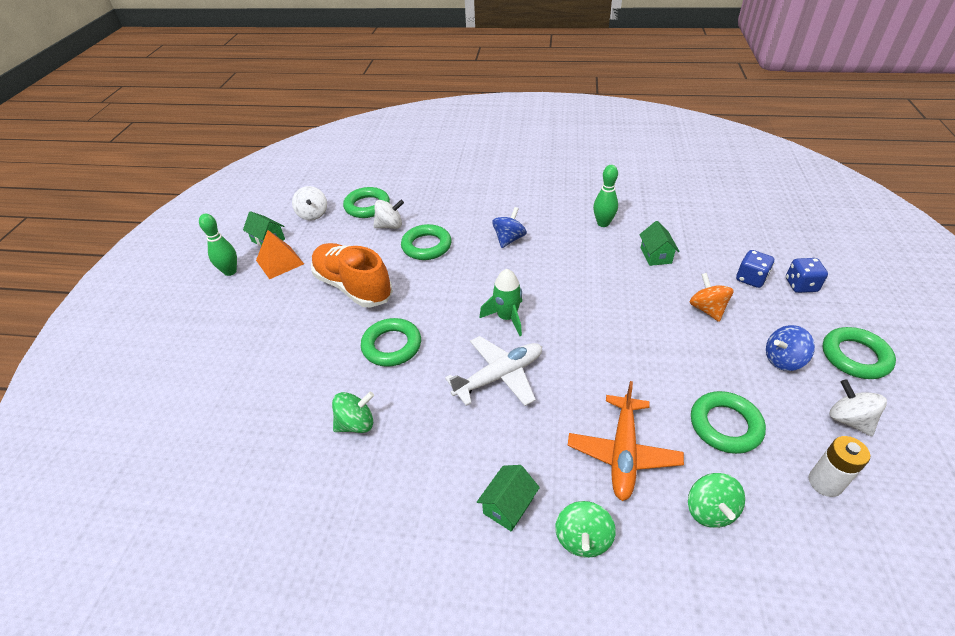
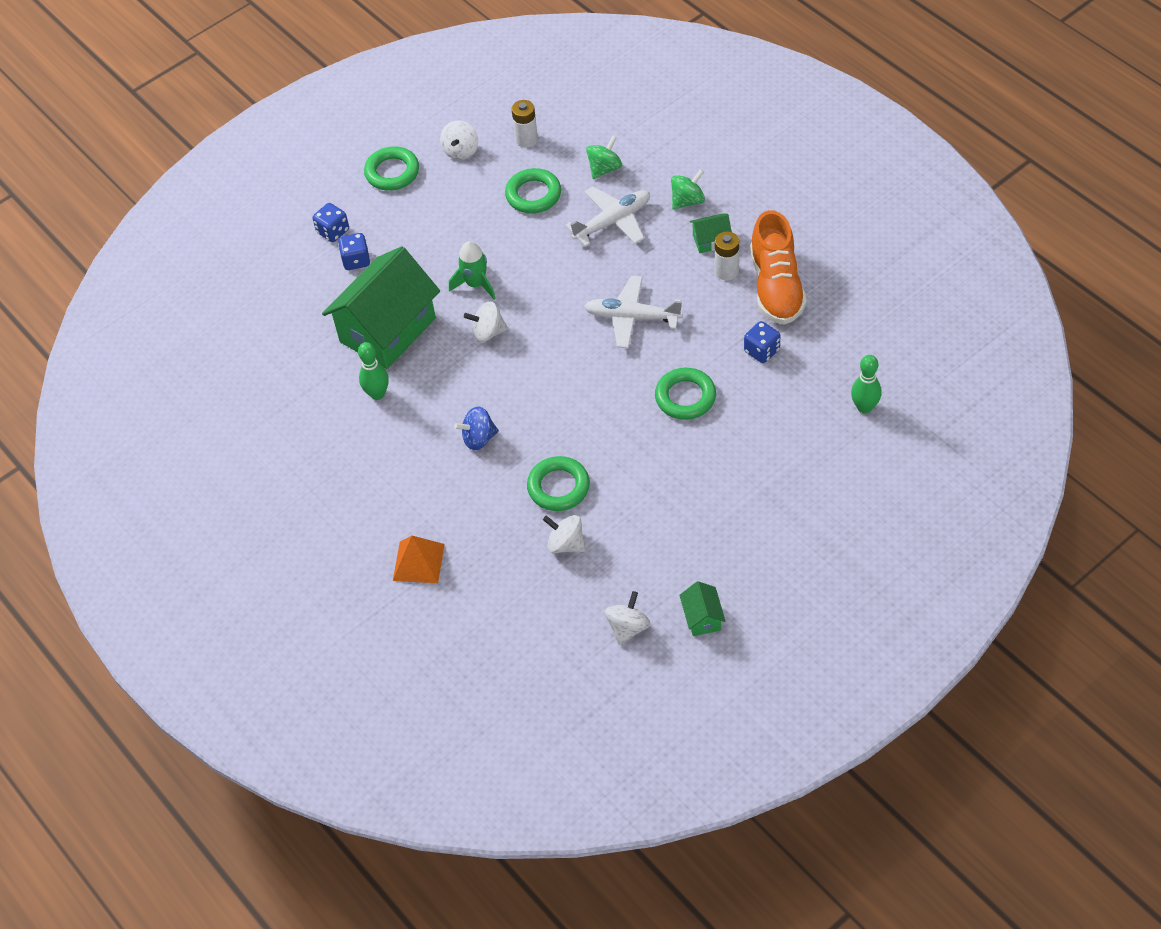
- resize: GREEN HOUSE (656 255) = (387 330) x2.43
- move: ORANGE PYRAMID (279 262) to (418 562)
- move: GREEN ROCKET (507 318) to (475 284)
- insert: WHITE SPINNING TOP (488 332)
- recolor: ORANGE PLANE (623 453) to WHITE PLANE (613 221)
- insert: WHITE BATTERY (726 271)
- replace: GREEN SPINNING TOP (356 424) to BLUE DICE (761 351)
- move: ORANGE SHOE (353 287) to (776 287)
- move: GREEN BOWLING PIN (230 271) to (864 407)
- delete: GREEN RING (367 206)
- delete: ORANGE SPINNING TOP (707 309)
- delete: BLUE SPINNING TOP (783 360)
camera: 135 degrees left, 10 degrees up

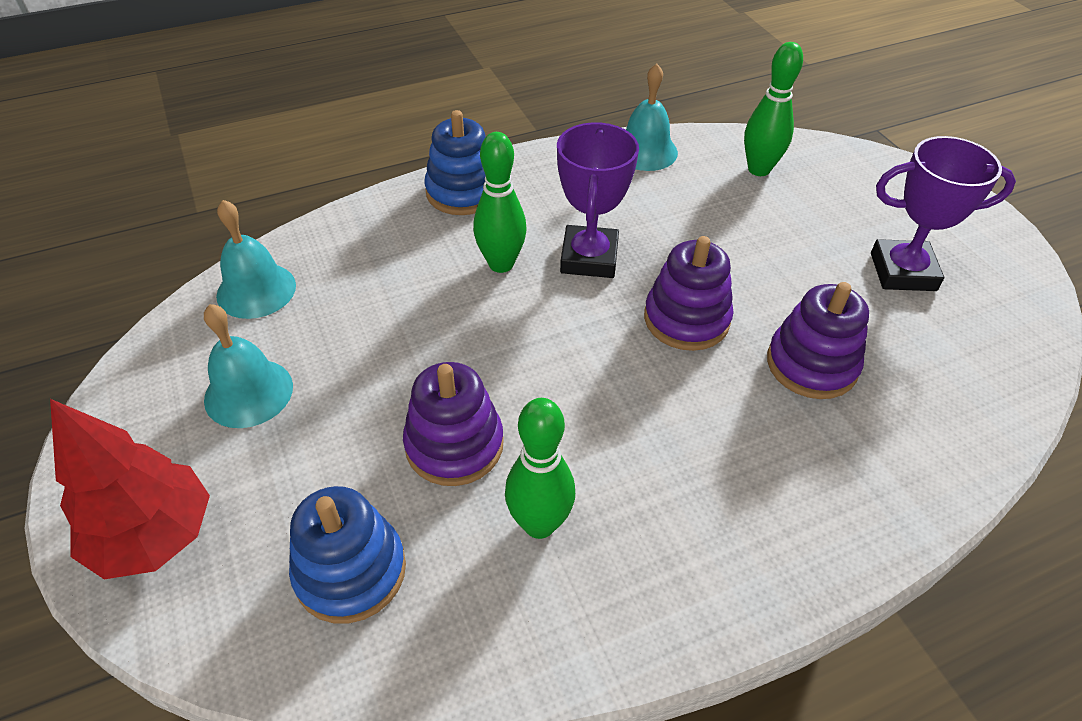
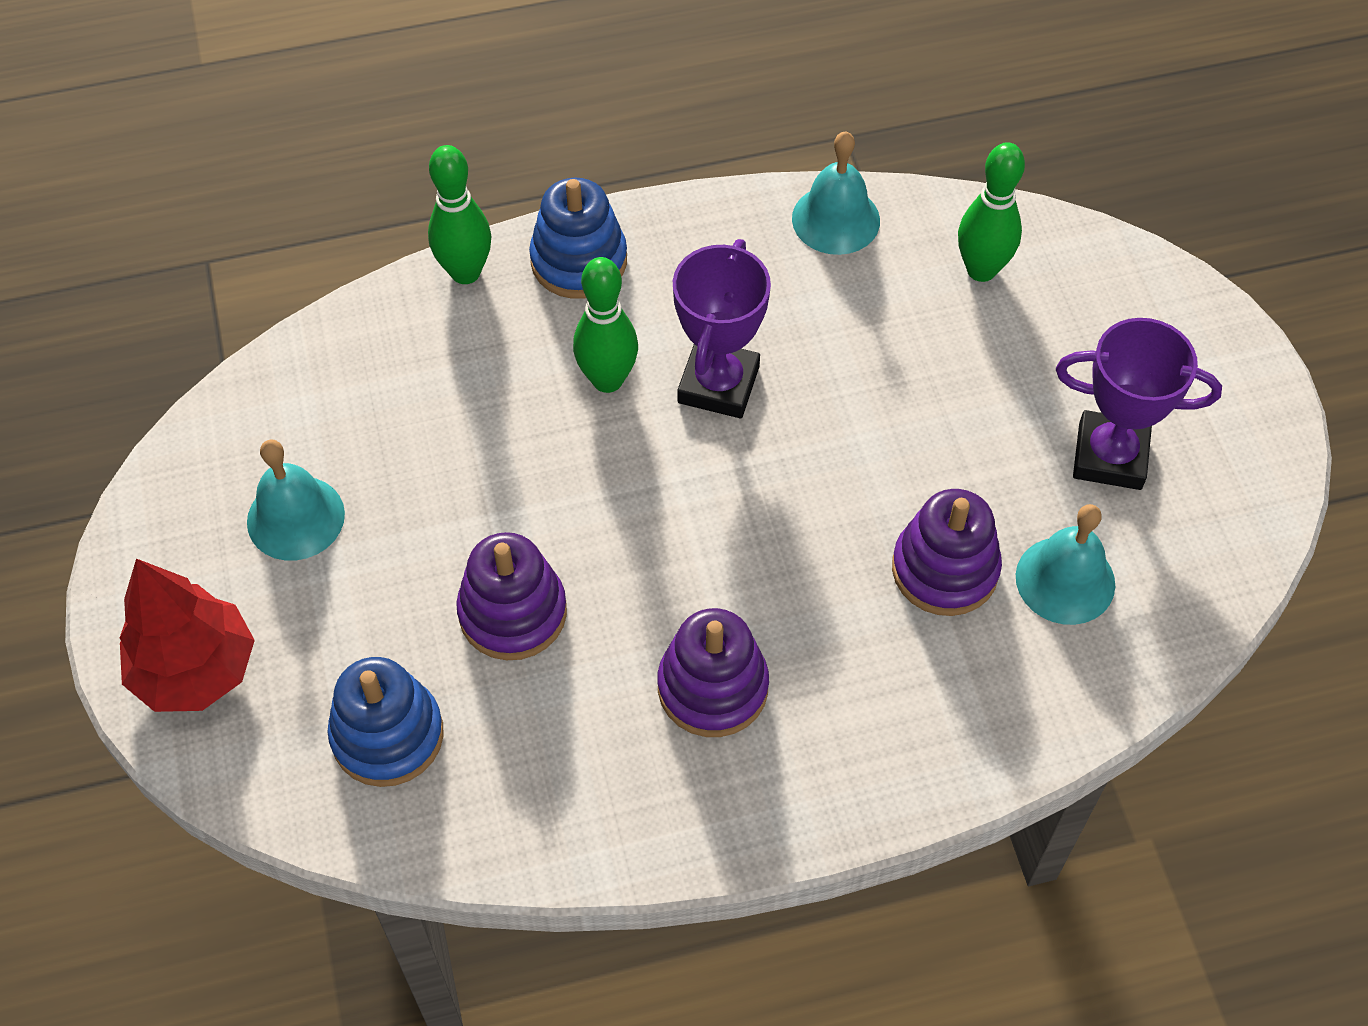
- move: GREEN BOWLING PIN (539 524) to (465 272)
- move: PURPLE STACKING TOY (686 319) to (712 687)
- move: TURQUOISE BELL (256 290) to (1065 580)
camera: 10 degrees right, 10 degrees up

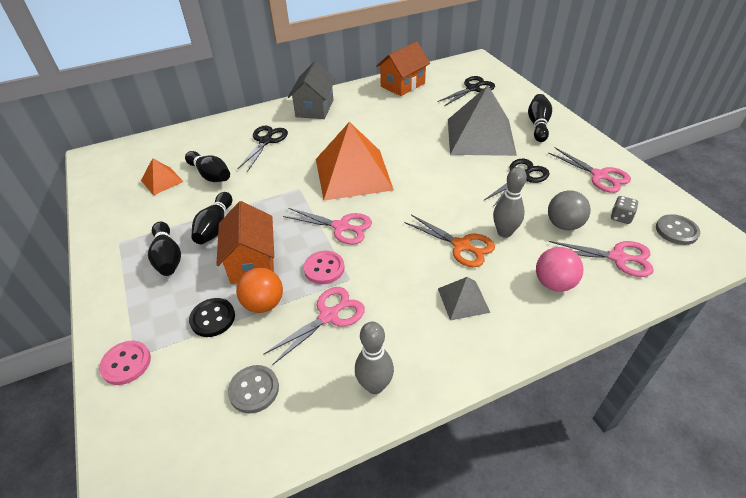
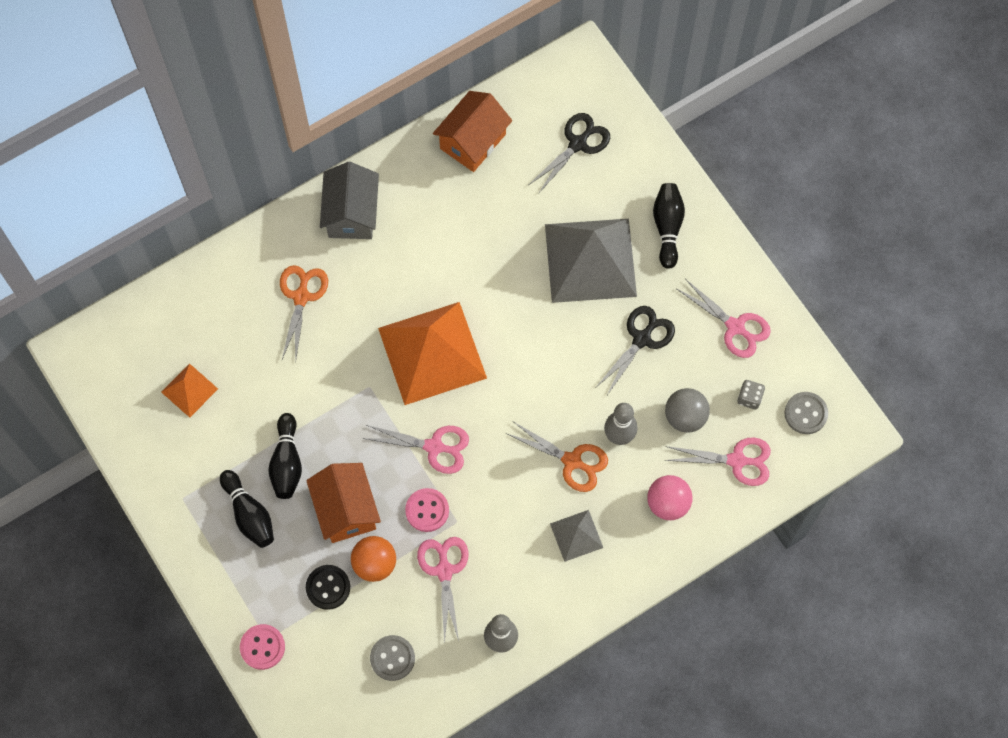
- recolor: BLACK SCISSORS (266 141) to ORANGE SCISSORS (301 297)
- rotate: PINK SCISSORS (329 316) = (444 571) 45 degrees counterclockwise
- delete: BLACK BOWLING PIN (210 175)
camera: 10 degrees left, 25 degrees up

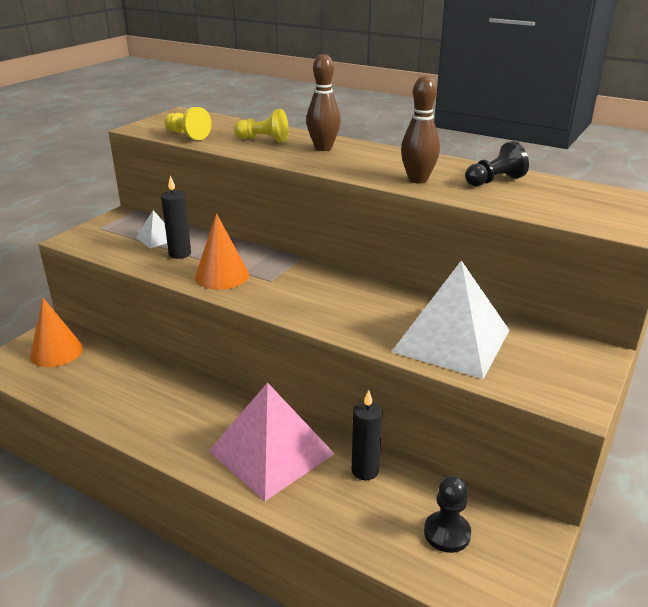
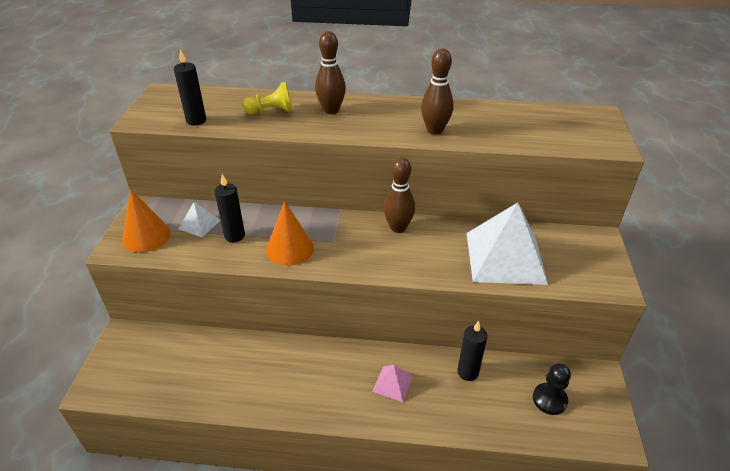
- move: ORANGE CONE (56 352) to (146 236)
- replace: YELLOW PAWN (187 135) to BLACK CANDLE (196 121)
- resize: PINK PYRAMID (271 452) = (392 383) x0.44
- insert: BROWN BOWLING PIN (398 228)
- delete: BLACK PAWN (494 181)
camera: 25 degrees left, 10 degrees up

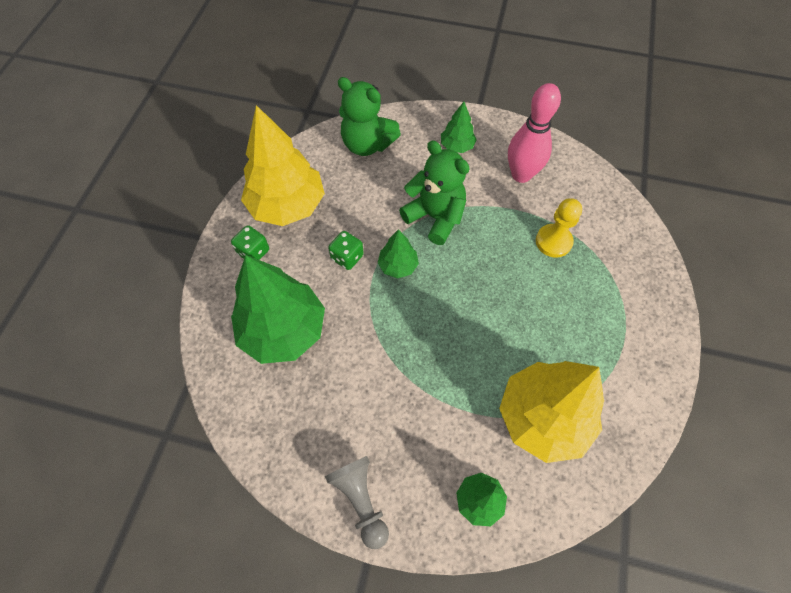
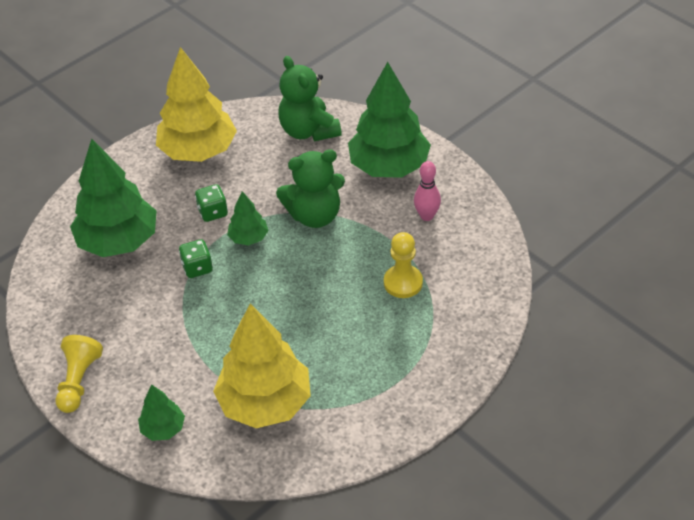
- recolor: GREY PAWN (361 500) to YELLOW PAWN (79 381)
- move: GREEN DICE (253 252) to (197 268)
- rotate: GREEN TEDDY BEAR (435 217) = (315 215) 90 degrees clockwise
- resize: GREEN TREE (457 146) = (389 166) x2.09
- resize: PINK BOWLING PIN (521 175) = (427 216) x0.61
camera: 35 degrees right, 15 degrees down

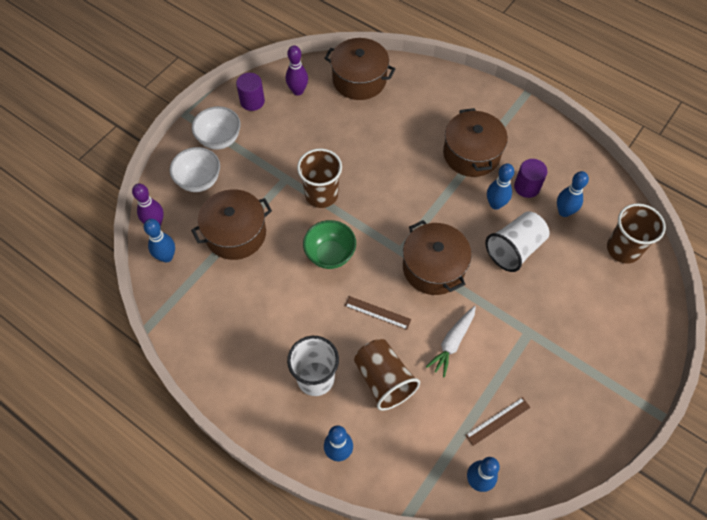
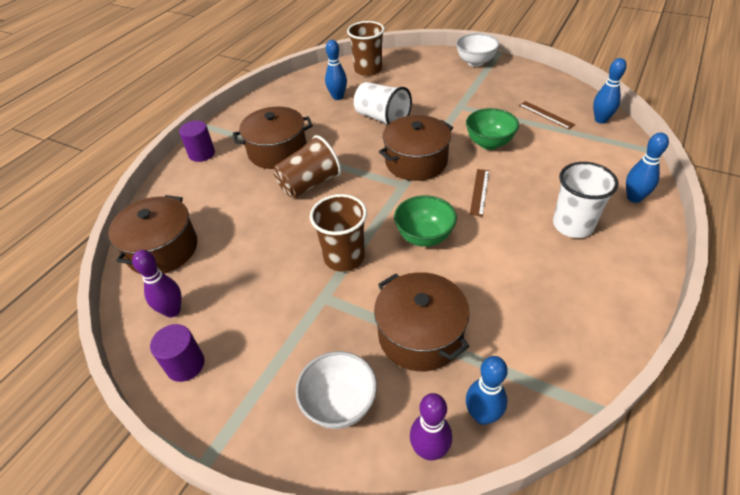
- move: PURPLE CYLINDER (527 187) to (202 154)
- move: BROWN CUP (384 380) to (309 184)
- move: WHITE BOWL (219 139) to (475 62)
- replace: WHITE CARROT (452 343) to GREEN BOWL (489 143)
- delete: BLUE BOWLING PIN (495 204)
camera: 95 degrees left, 15 degrees down

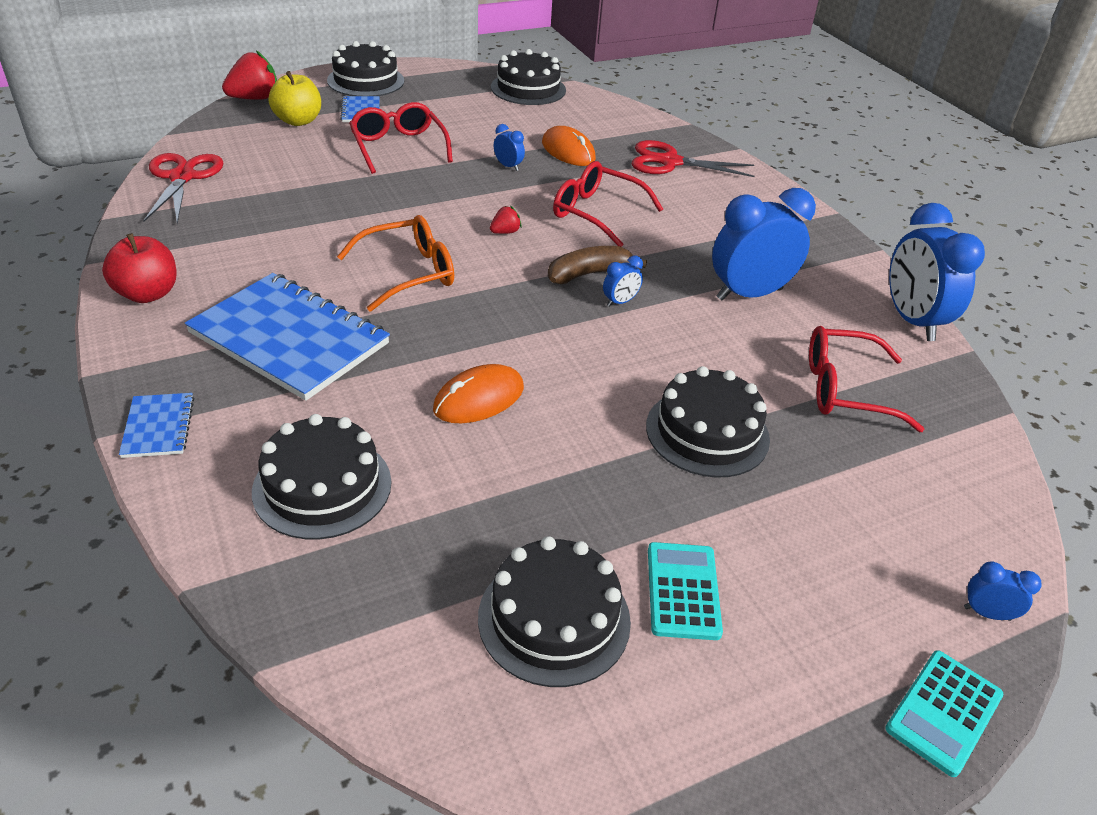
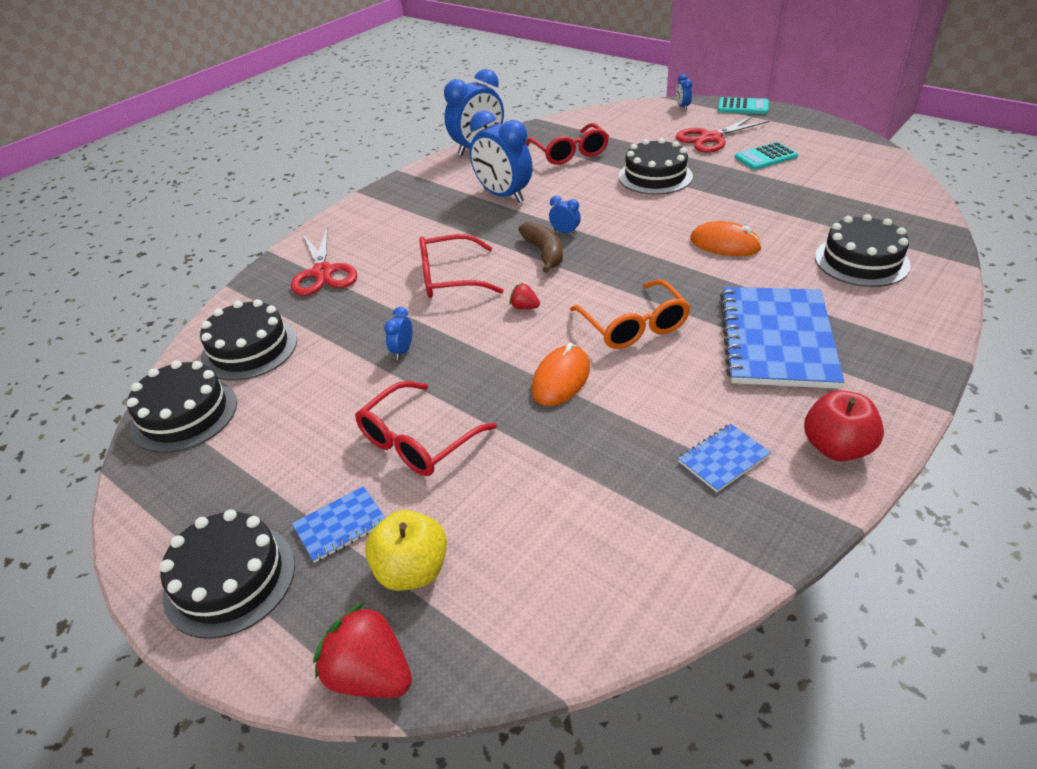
- move: BLACK CAKE (554 618) to (249 349)
- rotate: RED GLASSES (596 213) = (449 278) 75 degrees clockwise
- rotate: BROWN BANANA (589 274) = (544 253) 150 degrees counterclockwise
- move: ORANGE MOUSE (568 151) to (561 379)
- rotate: ORANGE GLASSES (409 273) = (634 326) 150 degrees counterclockwise
- move: RED SCISSORS (182 177) to (711 138)
- move: BLUE NOTEBOOK (158 427) to (723 459)
camera: 110 degrees left, 0 degrees up

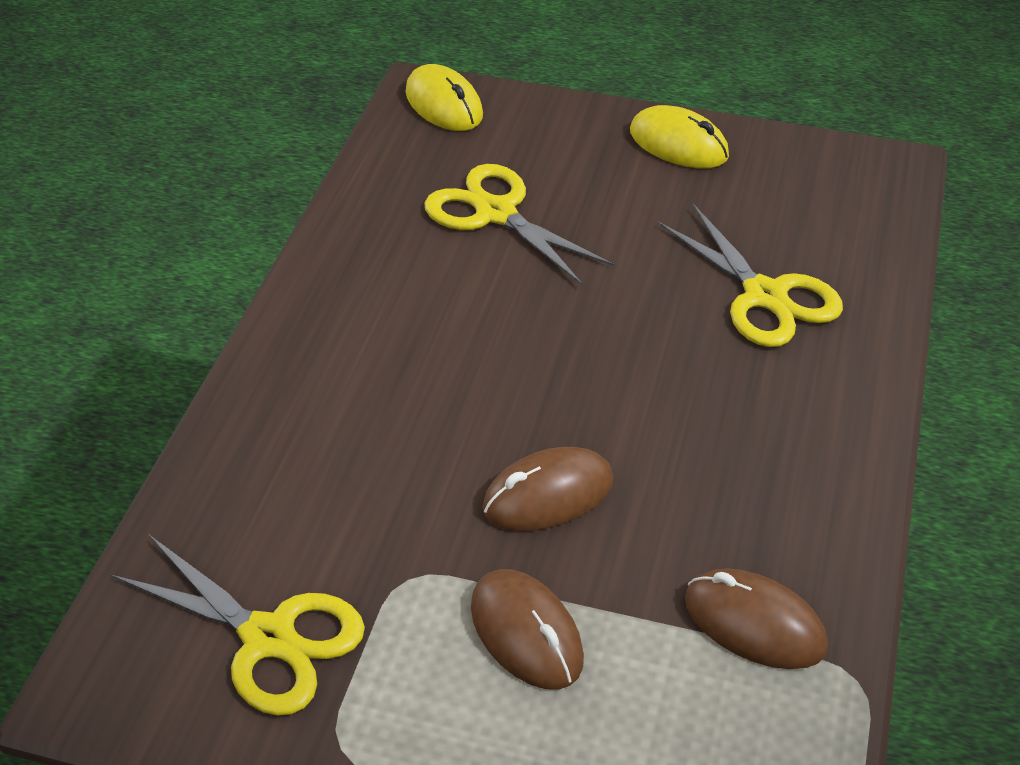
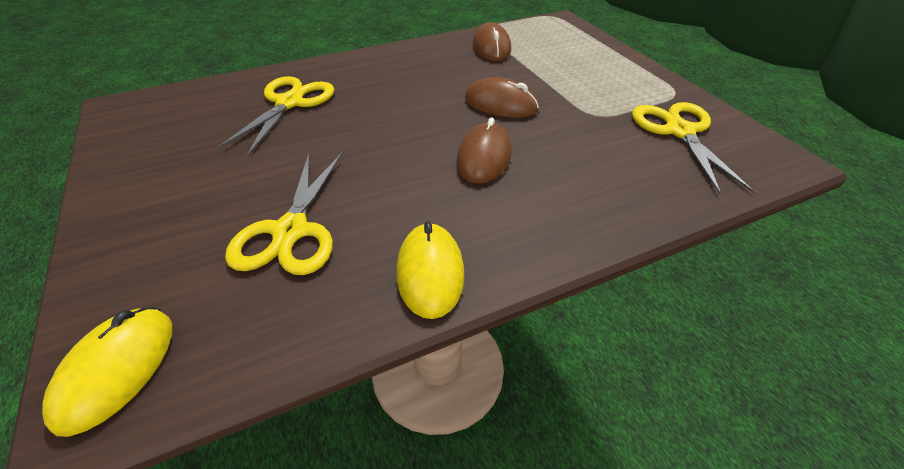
- move: YELLOW MOUSE (678 144) to (430 272)
- move: BROWN MOUSE (526 633) to (484 157)
camera: 130 degrees left, 0 degrees up

